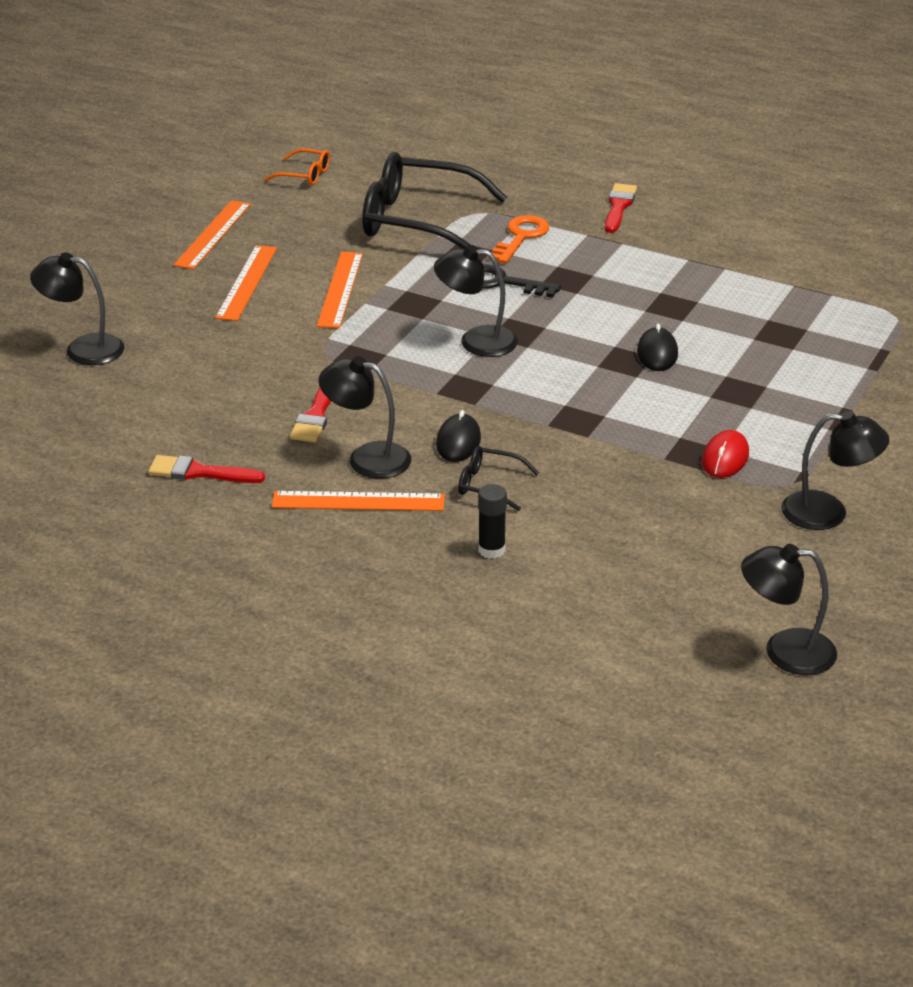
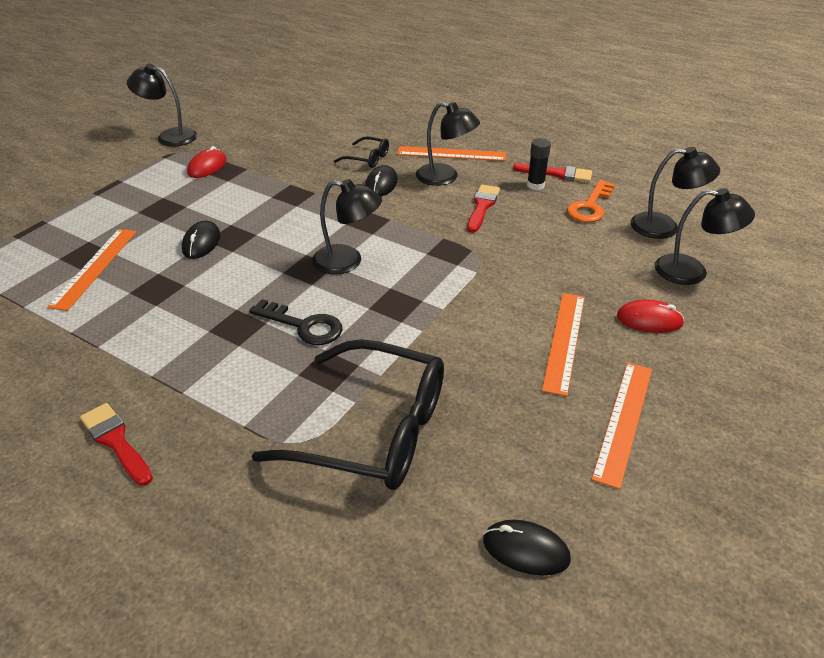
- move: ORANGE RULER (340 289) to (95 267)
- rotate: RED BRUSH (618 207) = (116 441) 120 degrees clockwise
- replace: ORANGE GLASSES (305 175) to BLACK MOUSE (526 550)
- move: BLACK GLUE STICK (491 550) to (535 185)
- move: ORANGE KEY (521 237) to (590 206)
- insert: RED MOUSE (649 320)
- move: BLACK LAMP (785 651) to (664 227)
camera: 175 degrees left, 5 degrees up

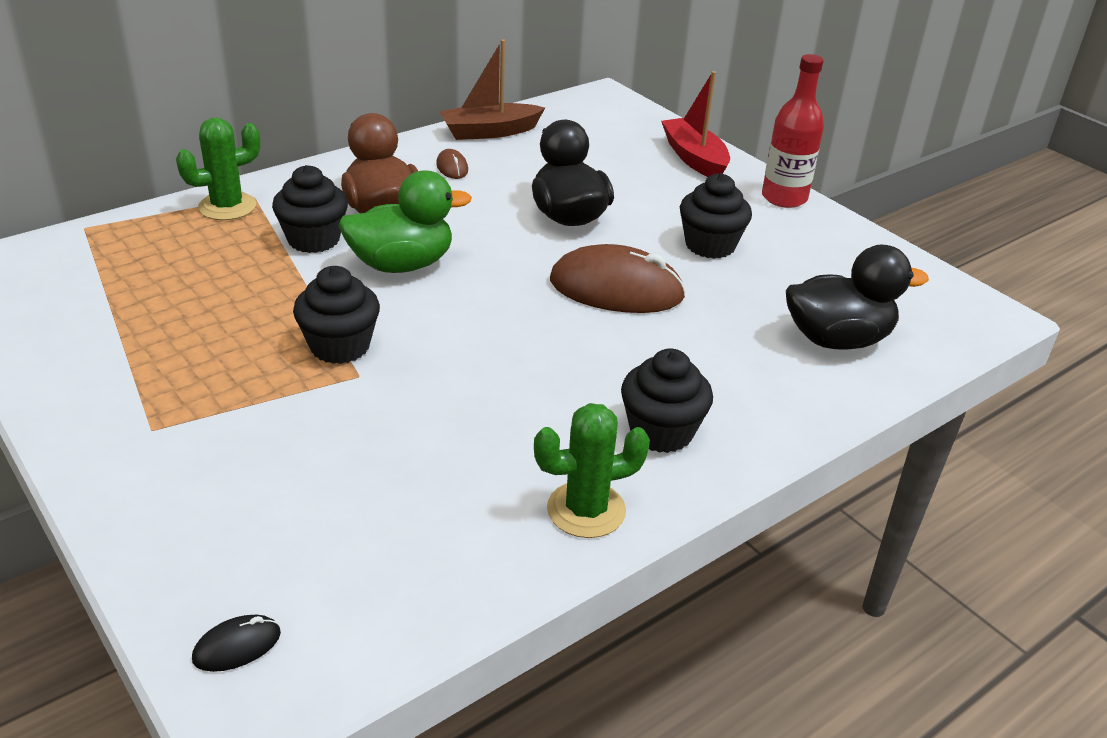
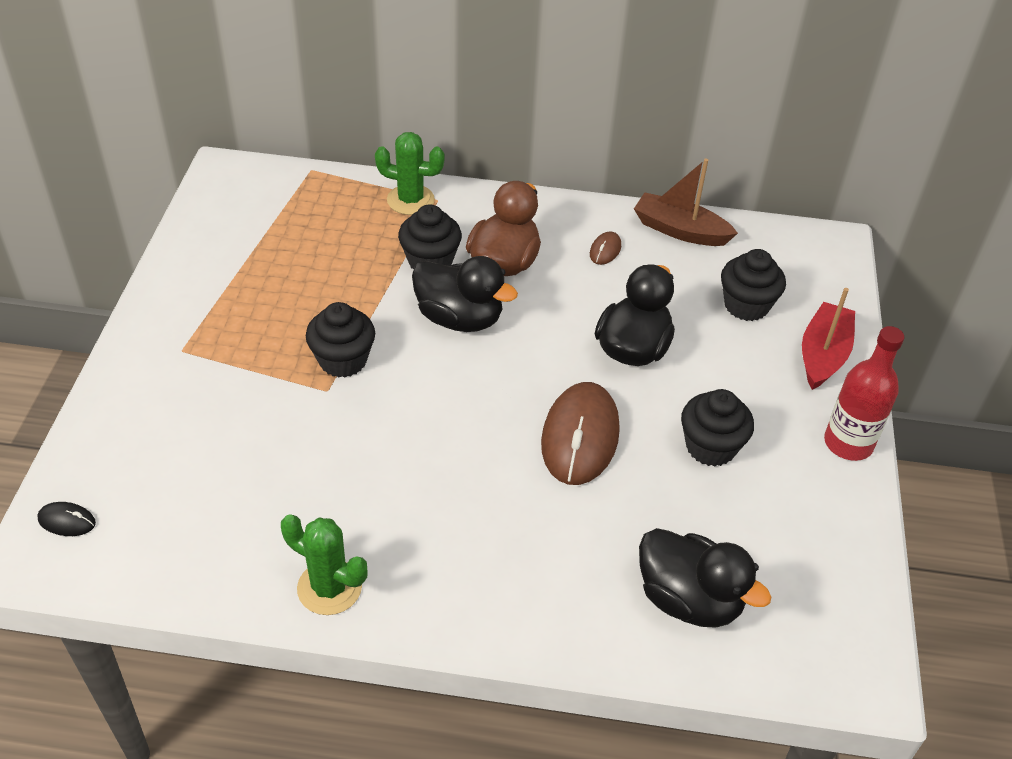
- recolor: GREEN DUCK (402 264) to BLACK DUCK (460 318)
- rotate: BROWN MOUSE (616 289) = (580 437) 45 degrees clockwise
- move: BLACK CUPCAKE (661 432) to (746 305)
camera: 45 degrees right, 10 degrees up

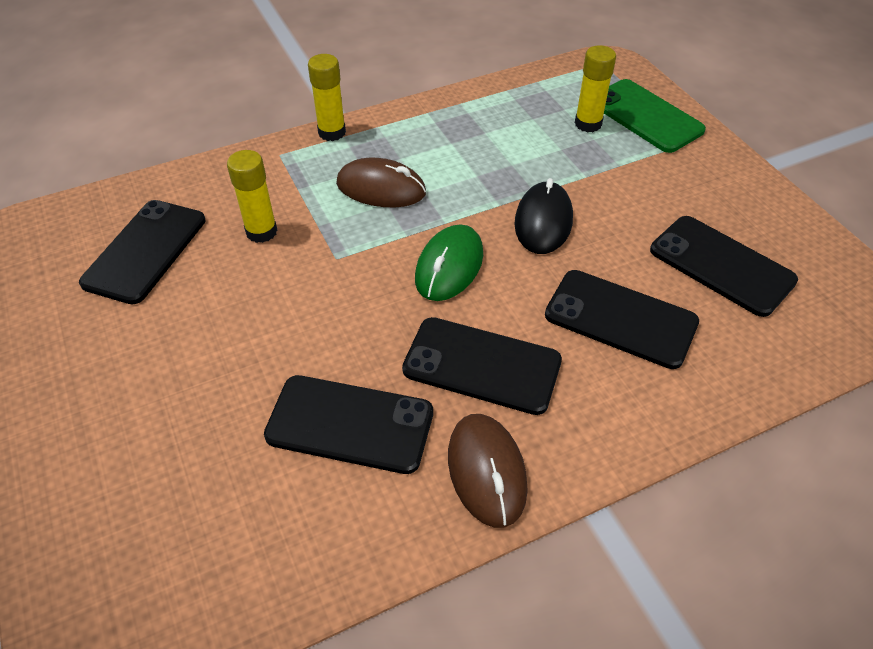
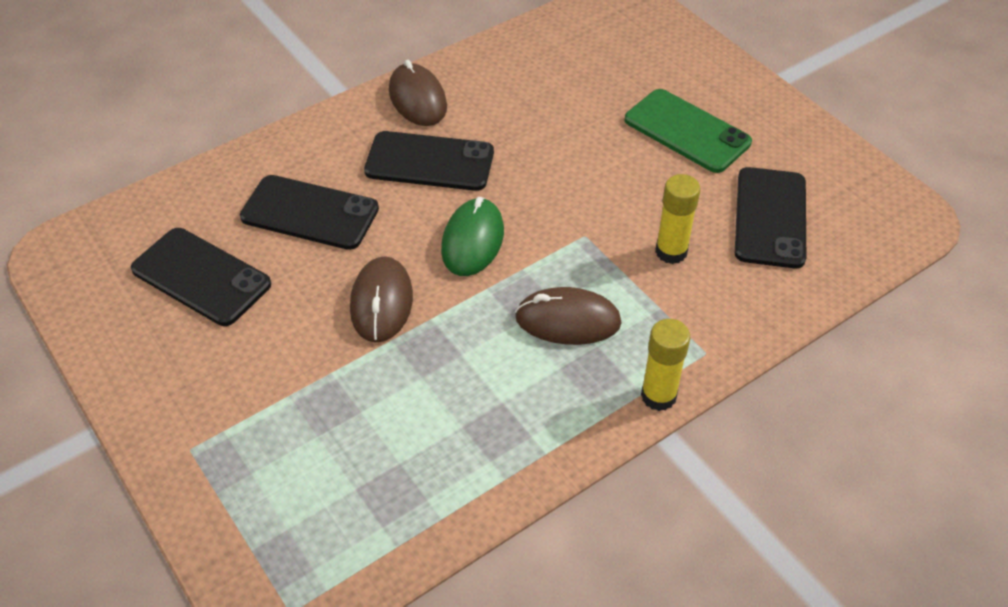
- recolor: BLACK MOUSE (543 221) to BROWN MOUSE (381 302)
- move: GREEN PHONE (645 116) to (687 131)
- delete: BLACK PHONE (350 424)
- delete: YELLOW GLUE STICK (588 124)
camera: 170 degrees right, 0 degrees up

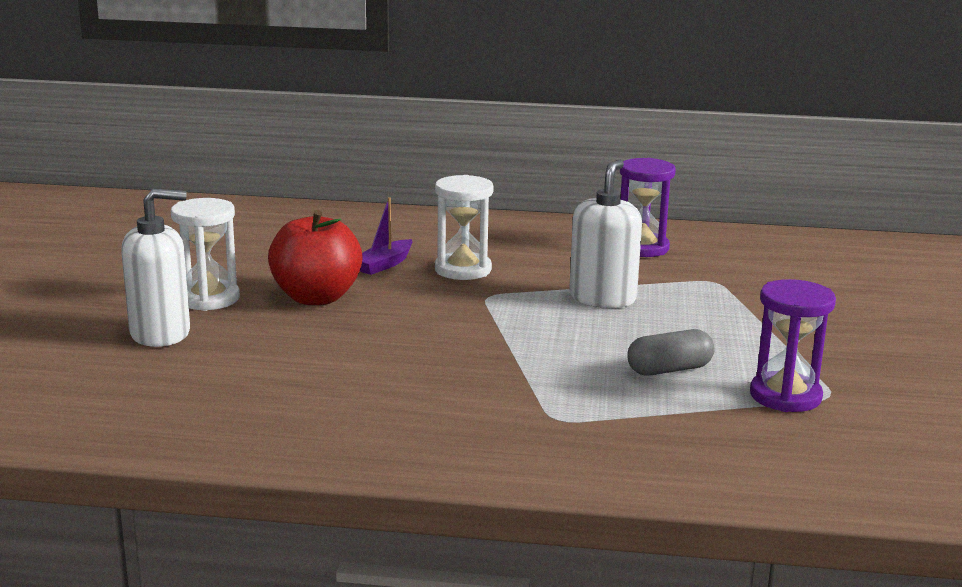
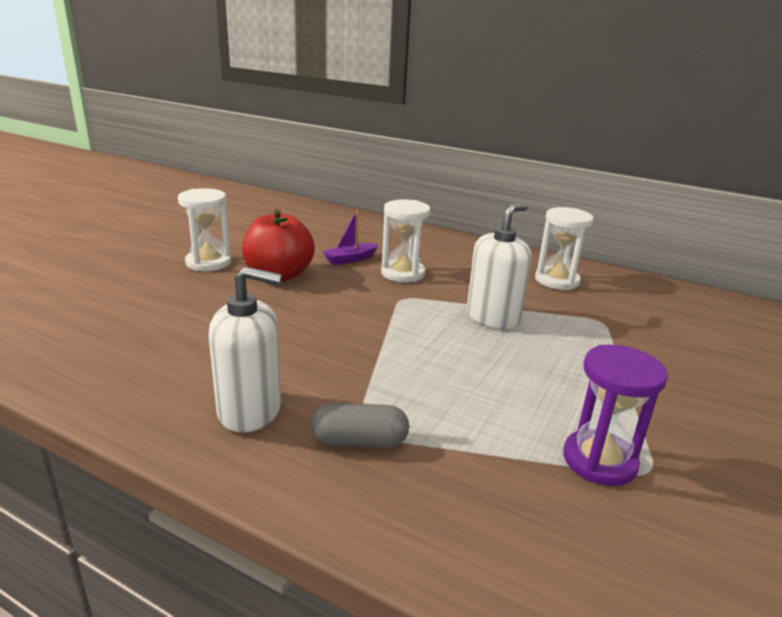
- move: WHITE SOAP DISPENSER (160 333) to (250 410)
- move: GREY CAPSULE (669 370) to (359 441)
- recolor: PURPLE HOURGLASS (641 248) to WHITE HOURGLASS (557 281)
camera: 20 degrees right, 5 degrees up

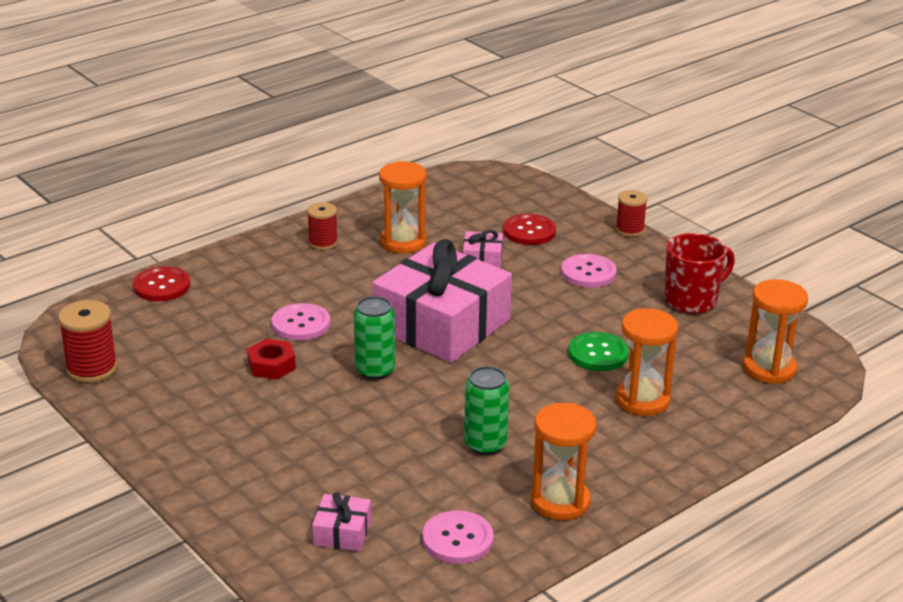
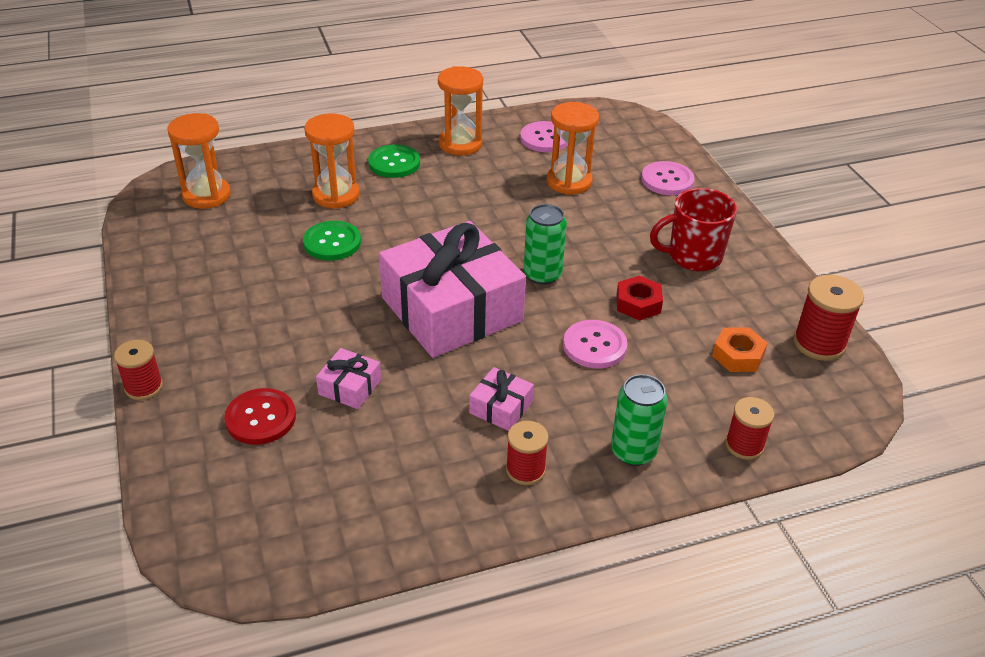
- insert: GREEN BUTTON (394 163)
- move: PINK GIFT (342 532) to (501 407)
- move: ORANGE HOURGLASS (403 242) to (569 182)
- move: GREEN CAN (485 444) to (633 451)
- move: PINK BUTTON (588 273) to (667 180)
- move: RED MUG (692 300) to (693 257)
- insert: ORANGE NUT (738 355)
- replace: RED BUTTON (162 286) to RED SPOOL (744 445)
camera: 160 degrees left, 10 degrees up

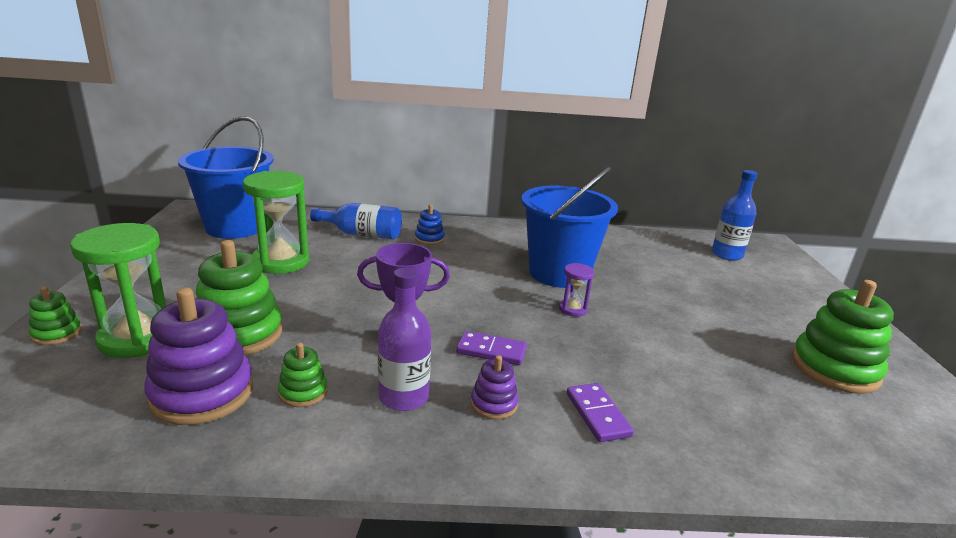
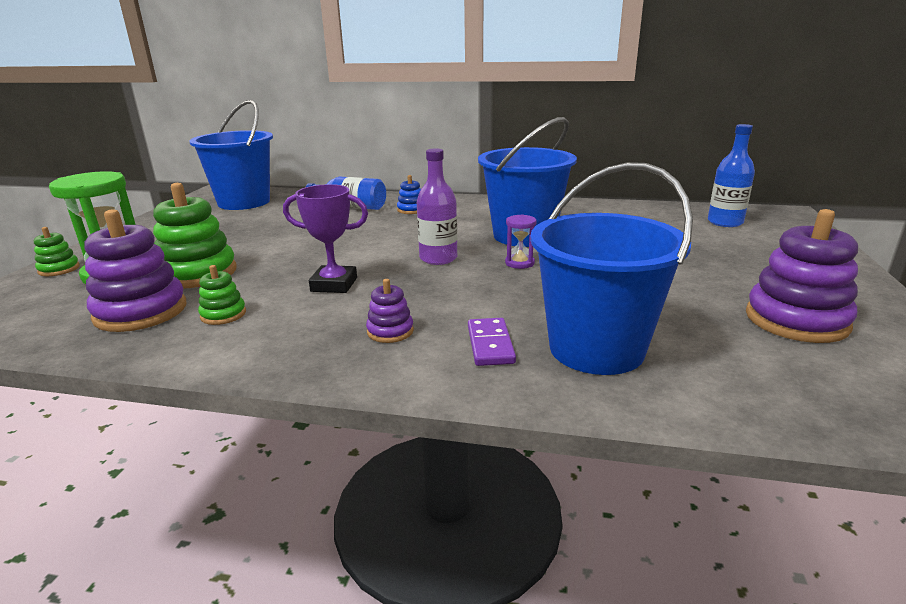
- move: PURPLE BOTTLE (403 397) to (438 258)
- insert: BLUE BUCKET (596 349)
- recolor: GREEN STACKING TOY (834 369) to PURPLE STACKING TOY (796 320)
- delete: GREEN HOURGLASS (281 262)
- delete: PURPLE DOMINO (491 351)
camera: 15 degrees right, 0 degrees up

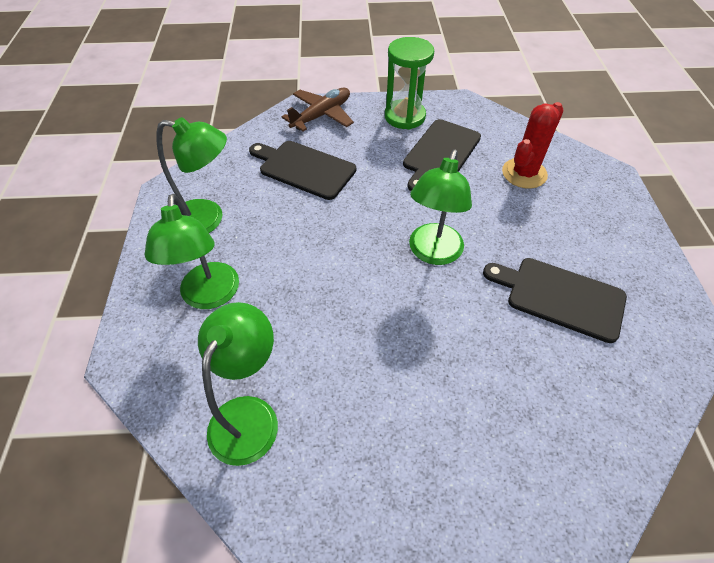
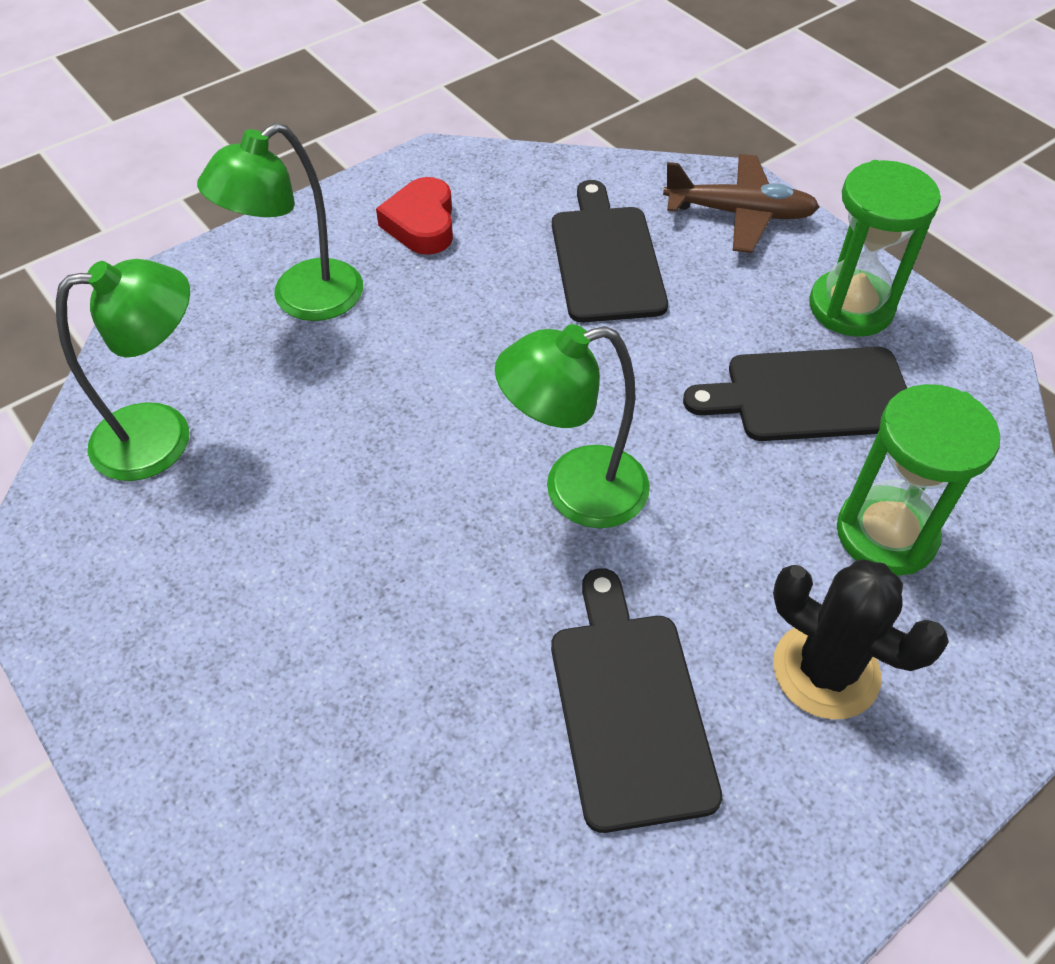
- replace: GREEN LAMP (208 219) to RED HEART (421 224)
- insert: BLACK CACTUS (826 670)
- replace: RED CACTUS (524 173) to GREEN HOURGLASS (886 534)
camera: 55 degrees right, 0 degrees up

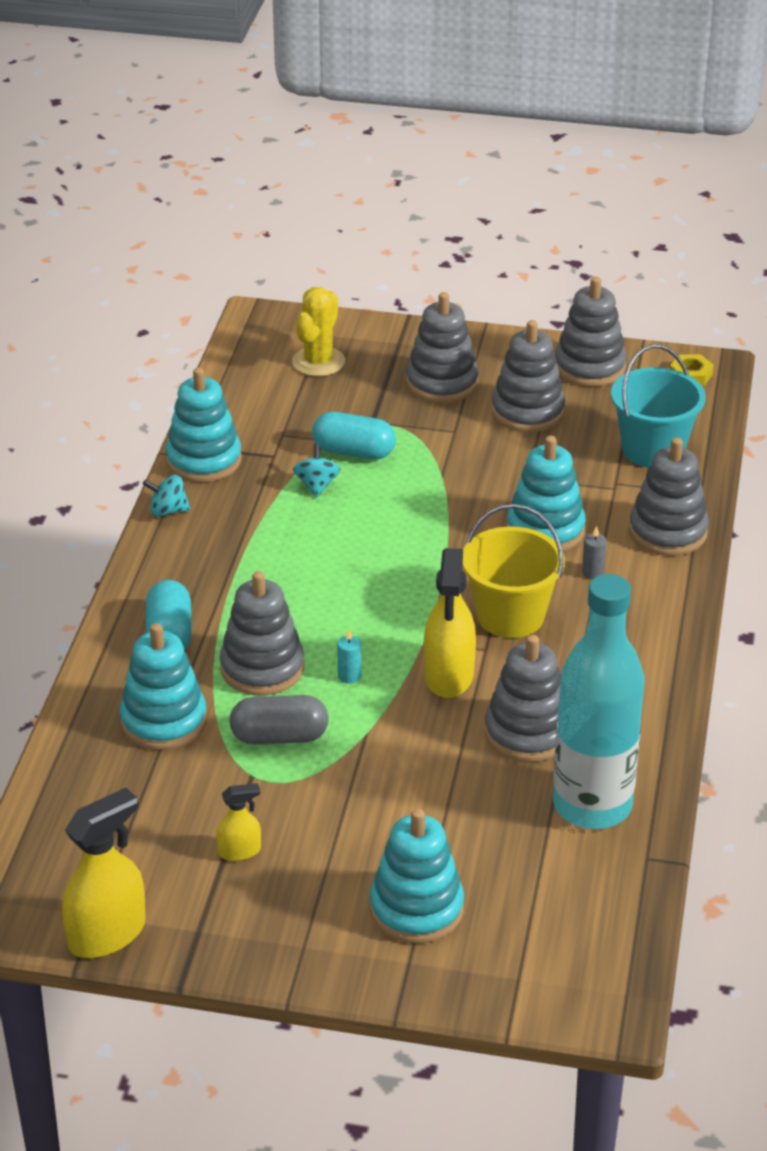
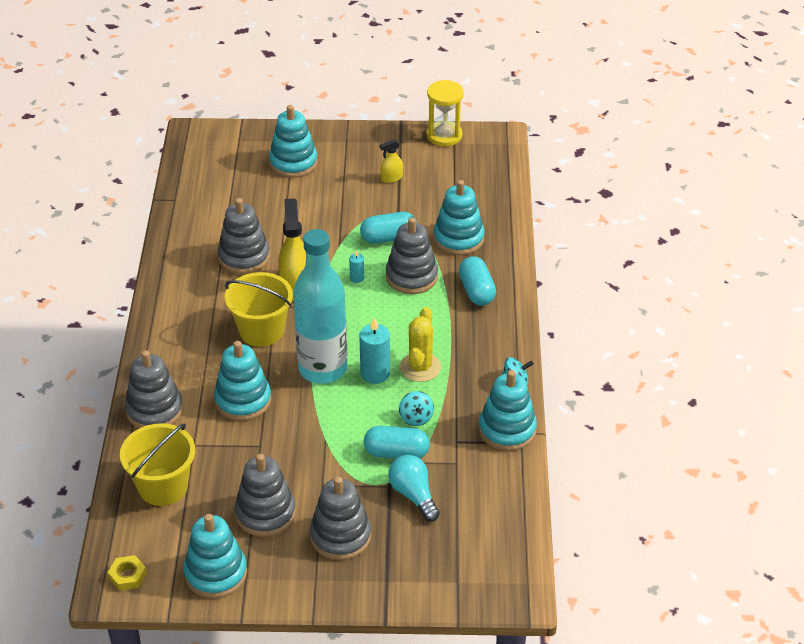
- recolor: TURQUOISE BUCKET (653 449) to YELLOW BUCKET (163 486)
- recolor: GREY STACKING TOY (590 367) to TURQUOISE STACKING TOY (216 573)
- move: TURQUOISE BOTTLE (592 805) to (322 369)
- insert: TURQUOISE CANDLE (375 373)
- recolor: GREY CAPSULE (279 737) to TURQUOISE CAPSULE (388 238)
- insert: TURQUOISE LIGHT BULB (413 495)
- move: YELLOW CACTUS (318 362) to (420 367)
- replace: YELLOW SPRAY BOTTLE (107 934) to YELLOW HOURGLASS (444 135)
- delete: GREY CANDLE (593 572)
camera: 170 degrees right, 5 degrees up

